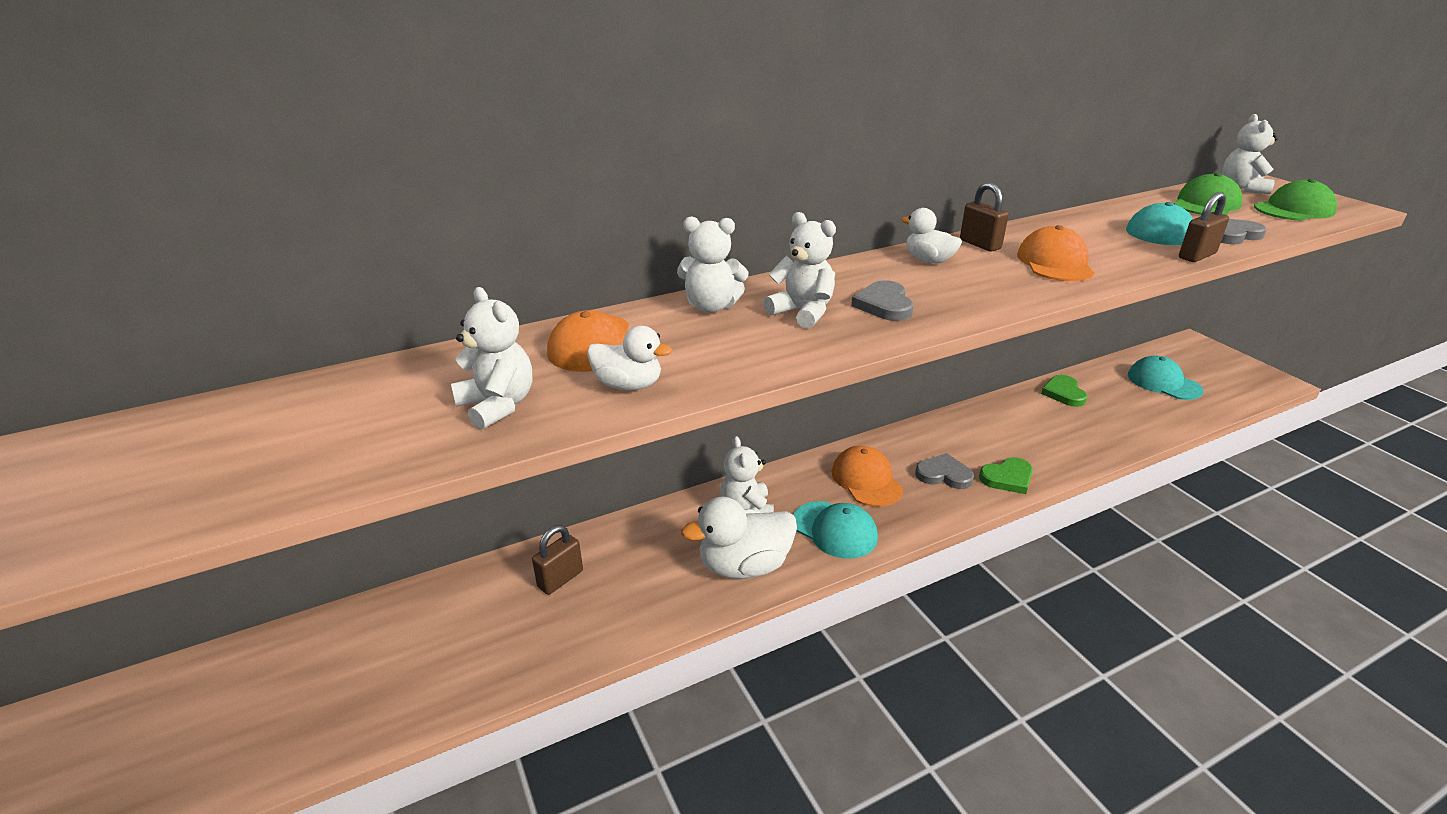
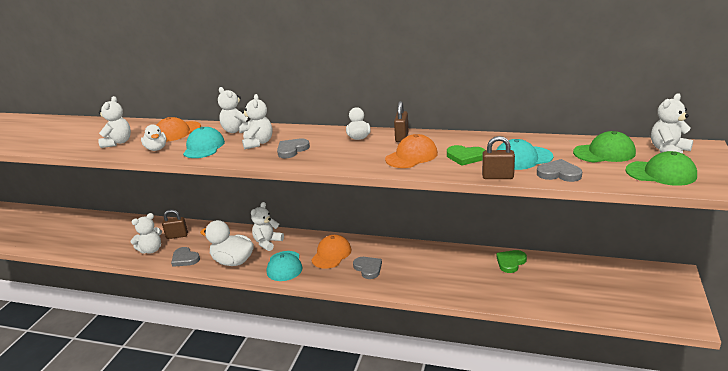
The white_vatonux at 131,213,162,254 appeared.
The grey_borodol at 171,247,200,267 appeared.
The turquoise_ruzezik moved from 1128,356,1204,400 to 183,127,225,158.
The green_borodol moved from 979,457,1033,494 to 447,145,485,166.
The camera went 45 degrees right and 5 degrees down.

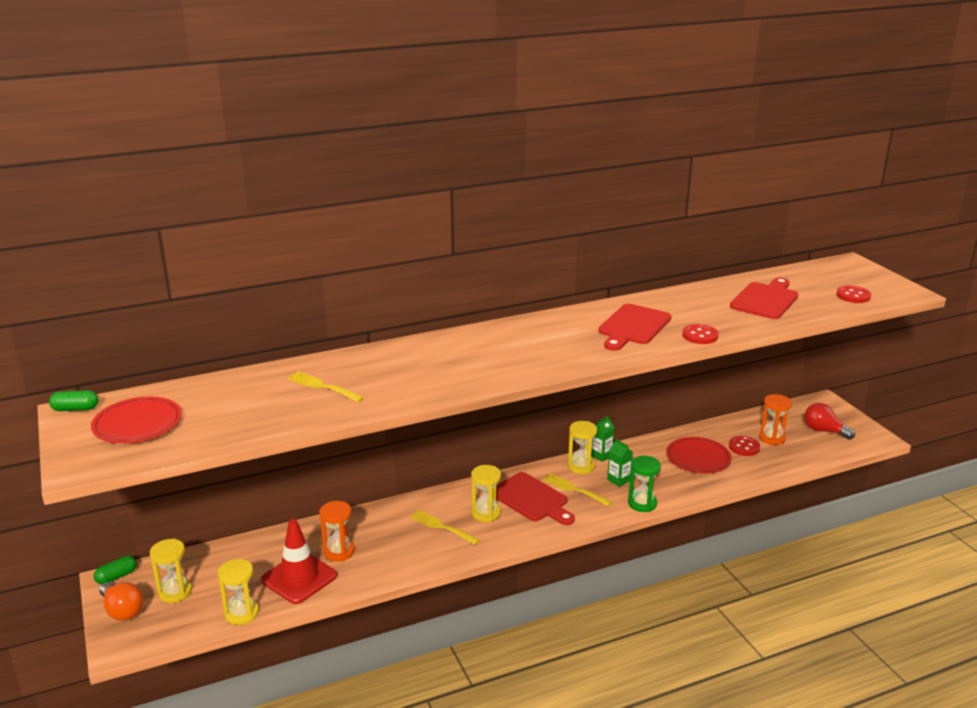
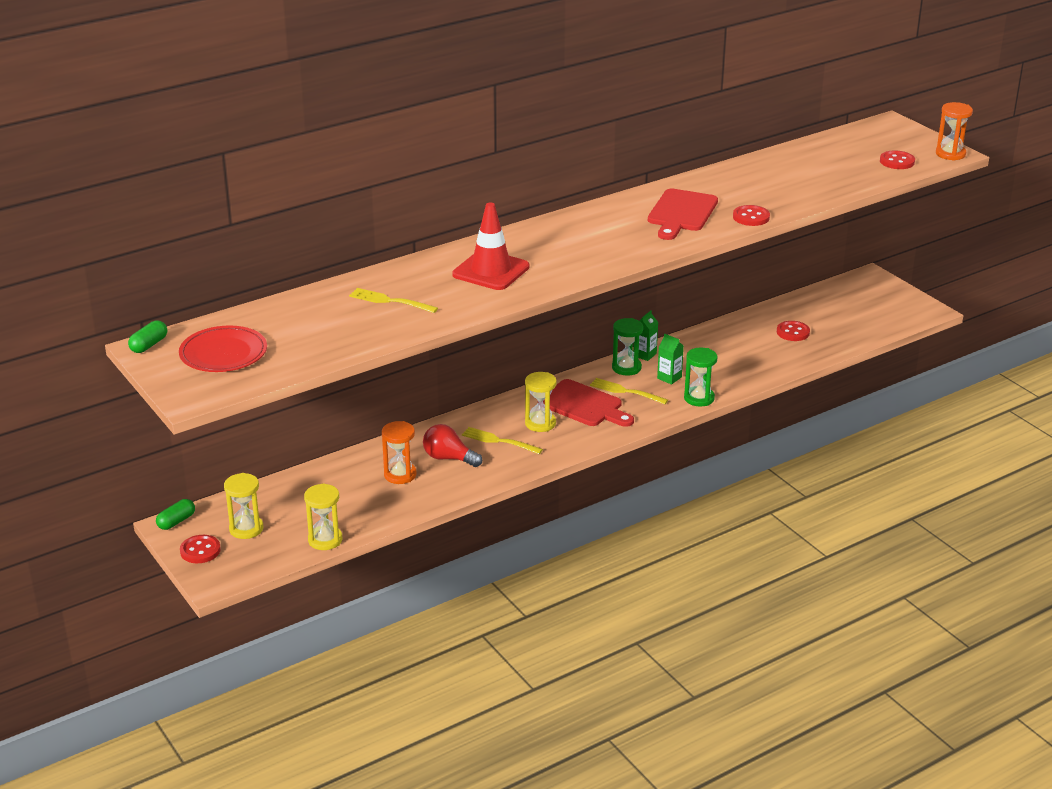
The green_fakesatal at 49,390,99,411 turned 45 degrees counterclockwise.
The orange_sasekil at 99,582,144,621 was replaced by the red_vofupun at 180,535,221,563.
The red_sasekil moved from 804,403,855,440 to 423,424,482,467.
The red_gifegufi moved from 261,519,337,604 to 452,202,530,290.
The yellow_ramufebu at 568,421,597,474 became the green_ramufebu at 612,318,643,376.
The orange_ramufebu moved from 759,394,792,445 to 936,102,973,161.
The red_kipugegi at 666,437,732,474 disappeared.
The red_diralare at 730,278,798,319 disappeared.
The camera went 10 degrees left and 5 degrees up.

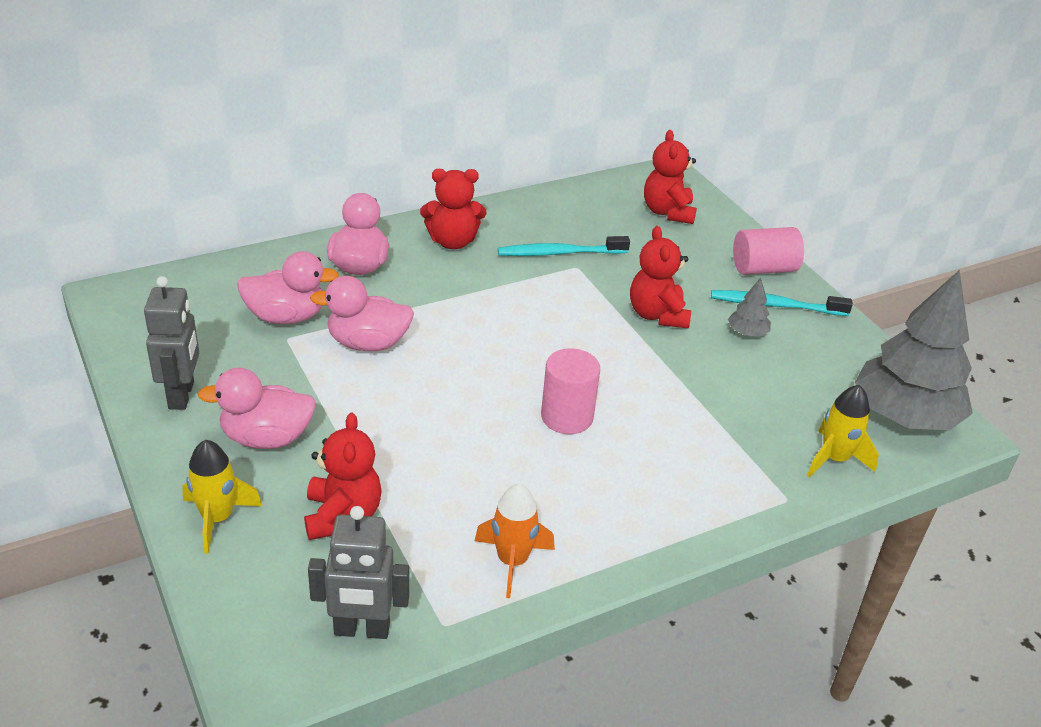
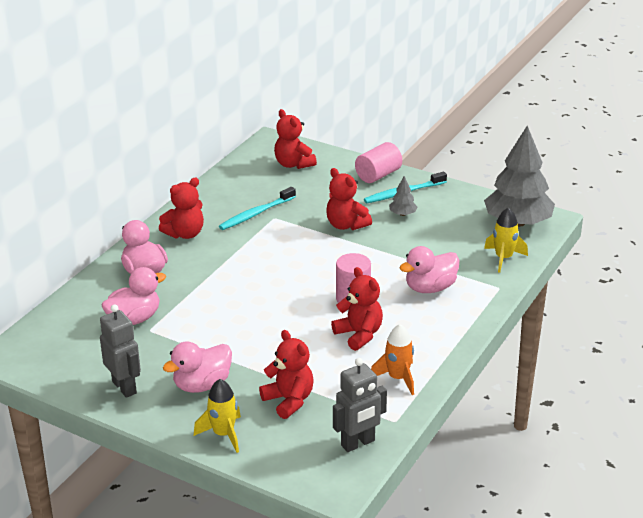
The red_vatonux at 331,267,383,351 appeared.
The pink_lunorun moved from 310,276,414,351 to 400,246,459,293.
The camera went 30 degrees left and 5 degrees down.

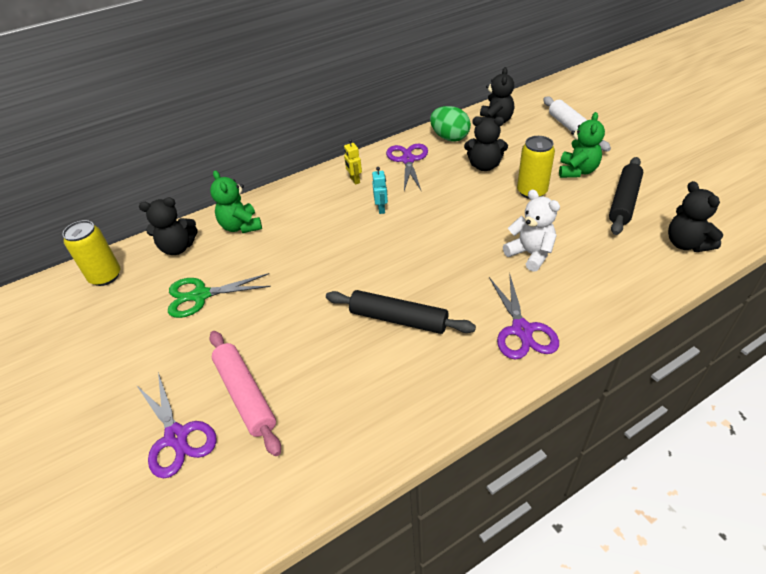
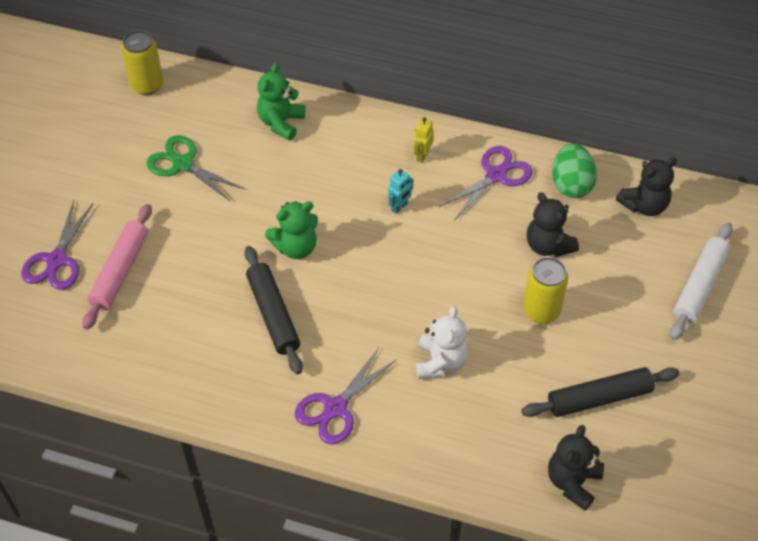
The green_vatonux moved from 559,112,605,178 to 265,201,318,259.
The black_vatonux at 139,197,197,255 disappeared.
The camera went 45 degrees right and 10 degrees up.

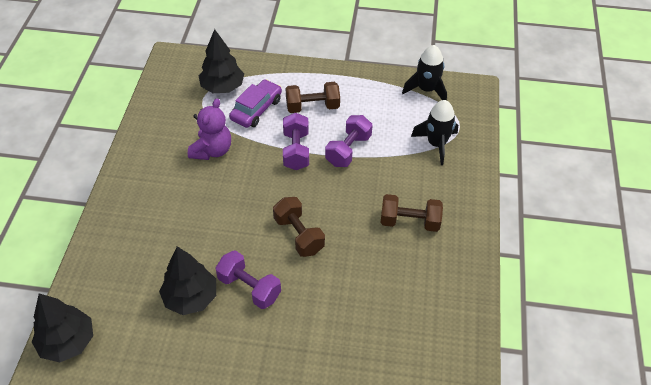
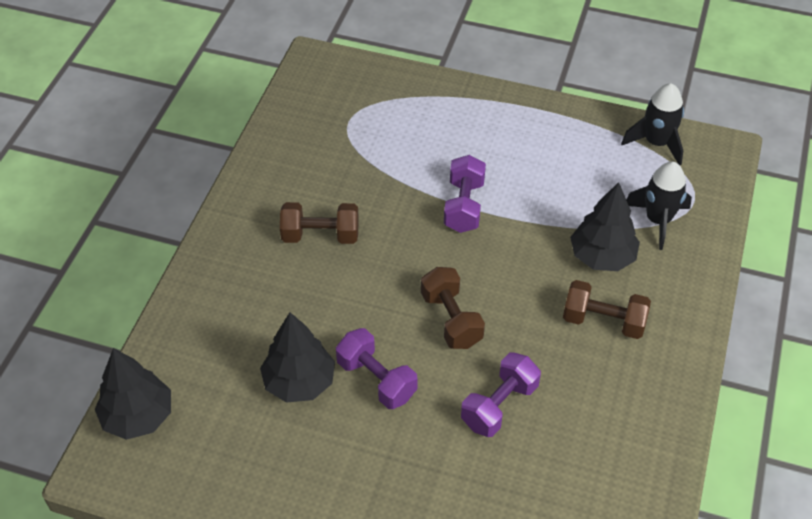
The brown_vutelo moved from 285,82,340,113 to 280,202,359,244.
The purple_vutelo moved from 325,115,373,167 to 461,352,541,437.
The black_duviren moved from 199,29,244,93 to 570,182,640,271.
The purple_vatonux at 188,98,231,160 disappeared.
The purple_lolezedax at 229,79,282,128 disappeared.
The camera went 10 degrees right and 0 degrees up.

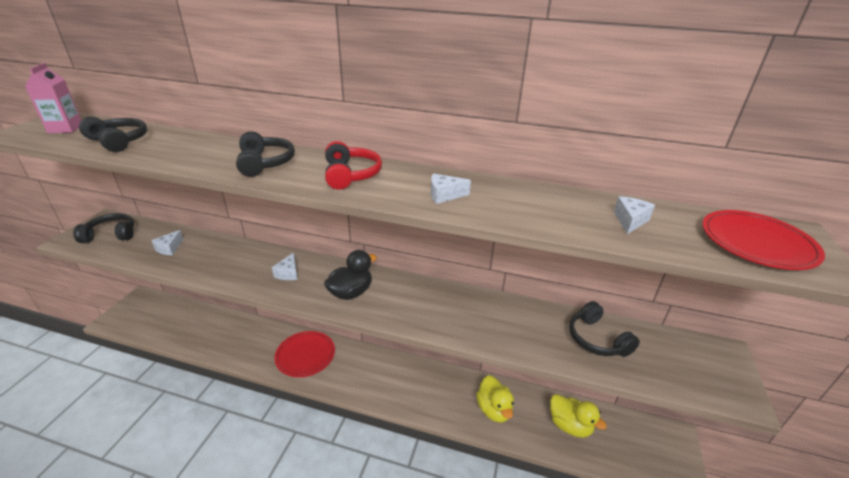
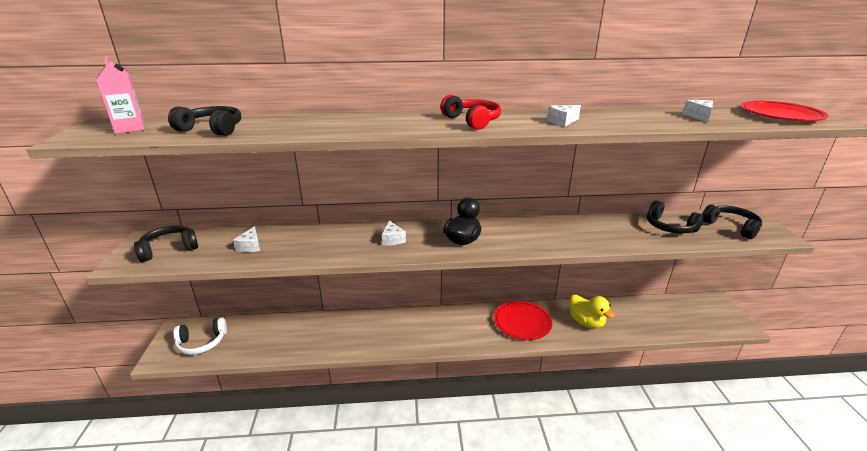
The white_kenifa at 173,317,227,355 appeared.
The red_kipugegi moved from 274,331,335,377 to 494,301,552,340.
The black_kenifa moved from 236,131,295,177 to 702,204,762,239.
The yellow_lunorun at 550,394,607,438 disappeared.
The camera went 20 degrees left and 5 degrees down.

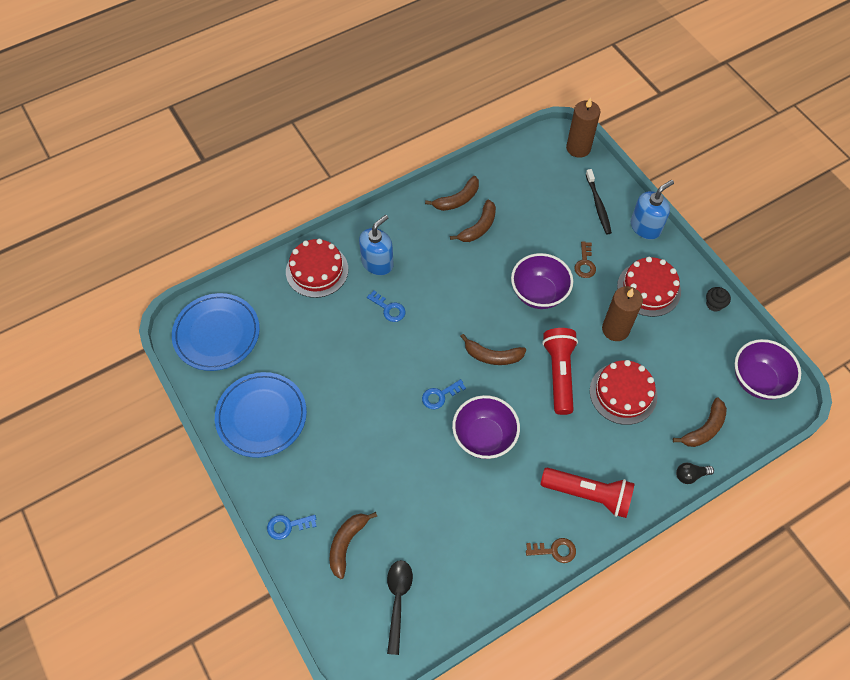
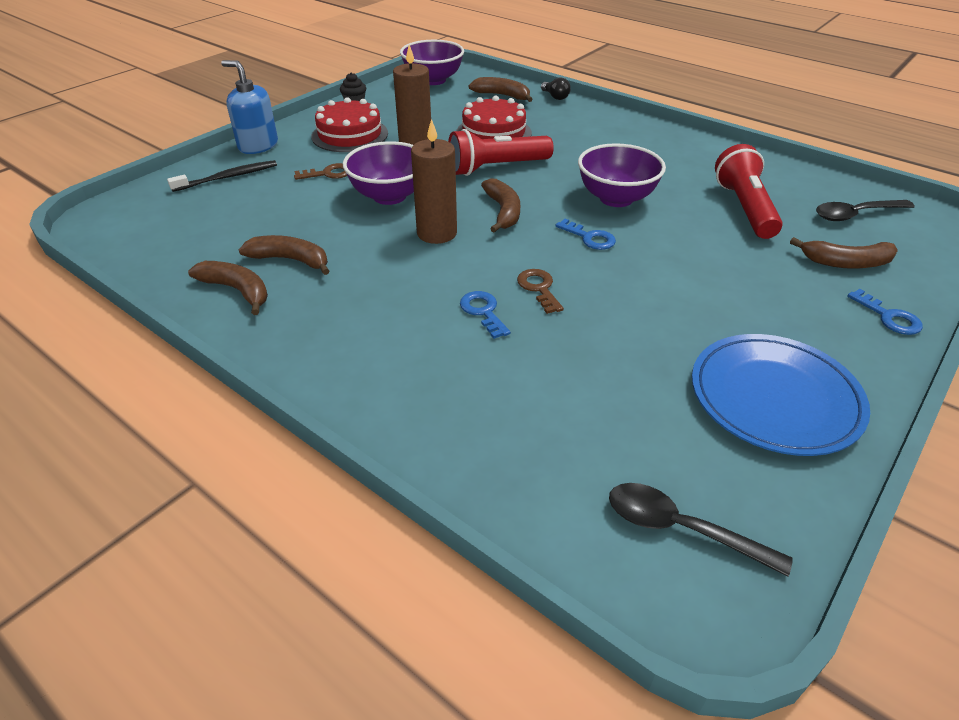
The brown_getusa moved from 566,97,601,158 to 411,119,457,244.
The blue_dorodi at 367,291,406,322 turned 45 degrees counterclockwise.
The brown_dorodi moved from 526,538,576,563 to 517,269,564,314.
The blue_kipugegi at 172,293,260,371 was replaced by the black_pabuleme at 609,483,793,577.
The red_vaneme moved from 540,467,635,518 to 715,144,783,239.
The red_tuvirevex at 286,239,348,298 disappeared.
The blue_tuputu at 359,215,394,275 disappeared.
The camera went 110 degrees left and 20 degrees down.

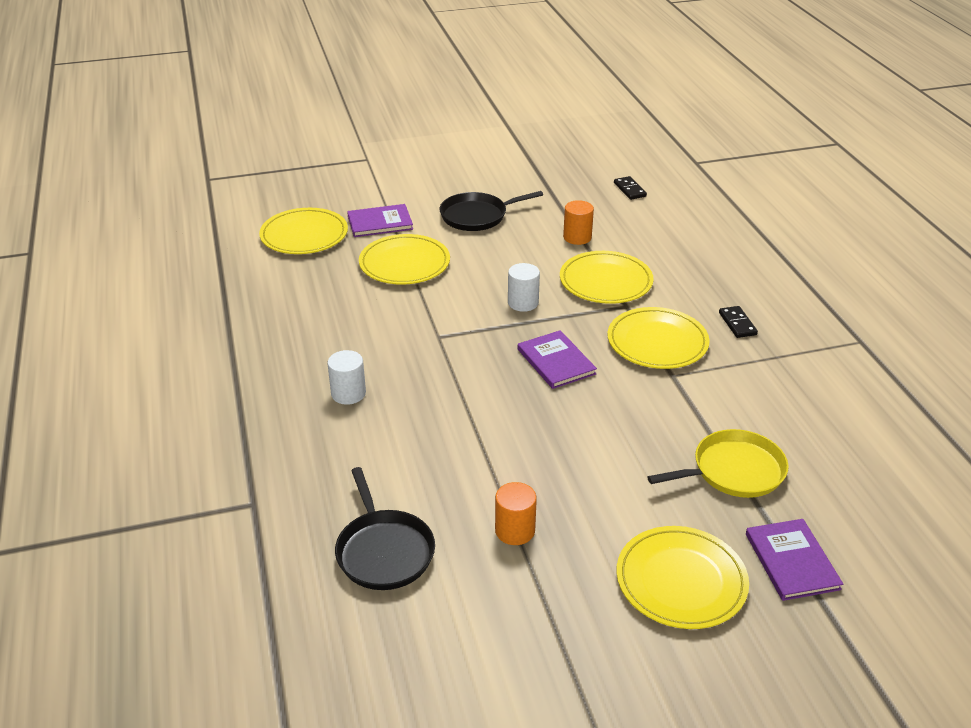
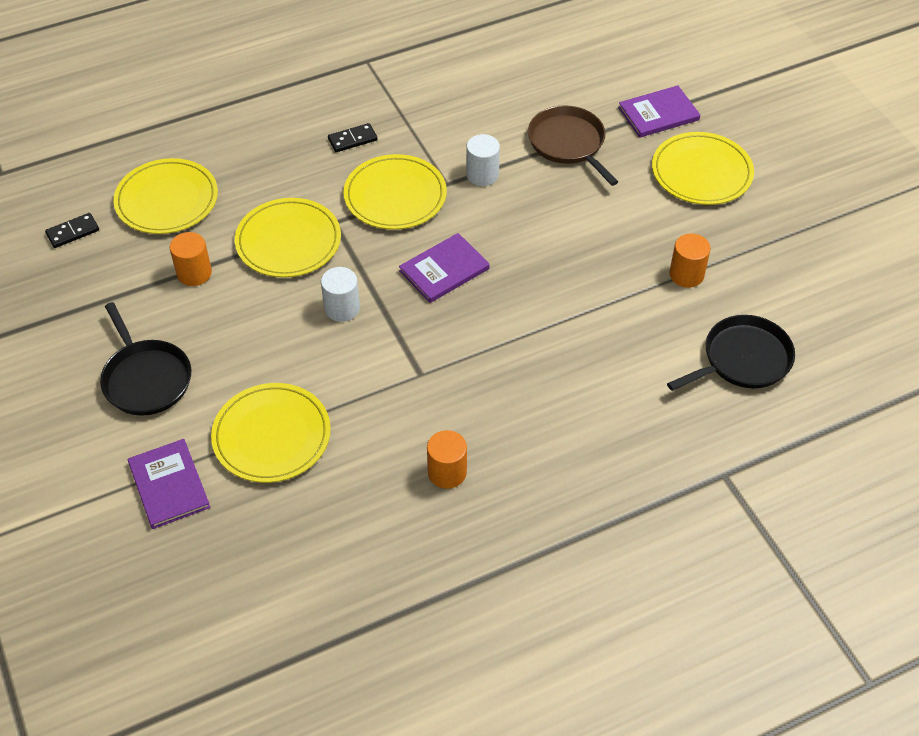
The yellow_kipugegi moved from 259,208,348,254 to 113,158,218,234.
The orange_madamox at 427,430,467,489 appeared.
The white_madamox moved from 327,350,366,405 to 466,134,500,186.
The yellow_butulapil at 647,429,789,498 became the brown_butulapil at 528,105,618,186.
The camera went 100 degrees left and 15 degrees up.

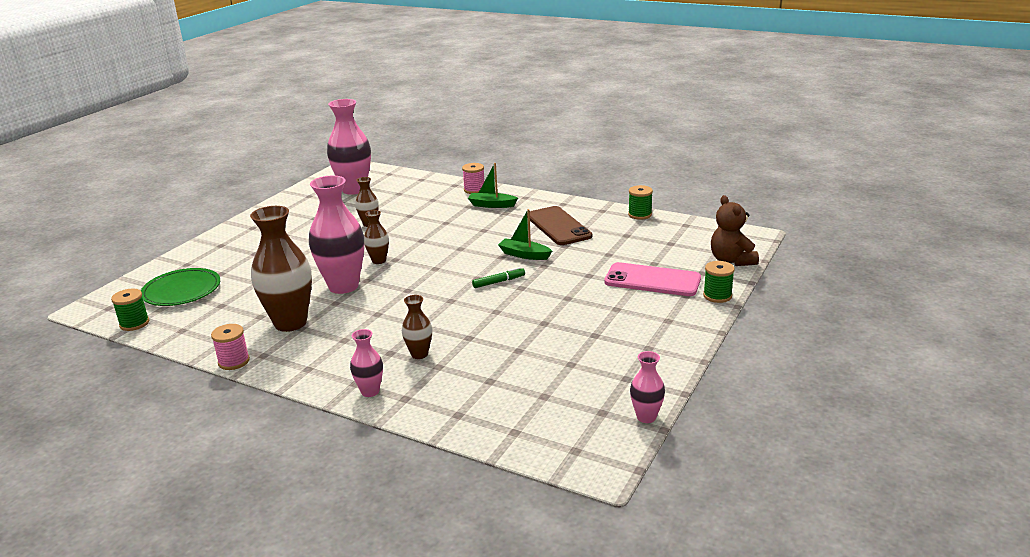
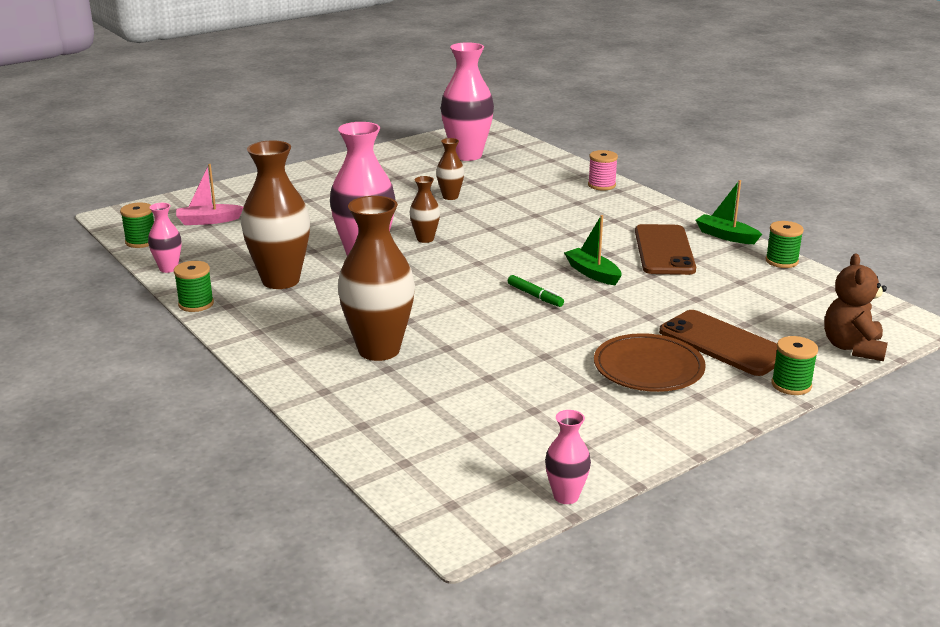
The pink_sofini moved from 350,329,383,397 to 148,203,181,273.
The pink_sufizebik at 211,324,250,370 became the green_sufizebik at 174,261,214,312.
The green_kipugegi at 141,268,220,306 was replaced by the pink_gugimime at 176,164,243,225.
The brown_sofini at 402,295,432,359 changed to 2.04 times the size.
The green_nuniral at 472,267,525,288 turned 45 degrees clockwise.
The brown_kipugegi at 594,333,706,392 appeared.
The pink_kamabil at 604,262,701,296 became the brown_kamabil at 659,310,777,376.
The green_gugimime moved from 468,163,518,208 to 696,180,762,244.
The camera went 25 degrees right and 0 degrees up.

